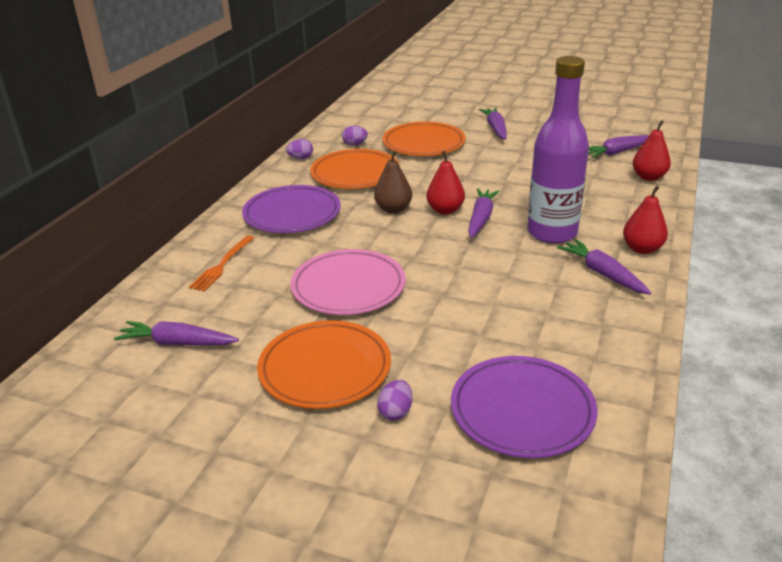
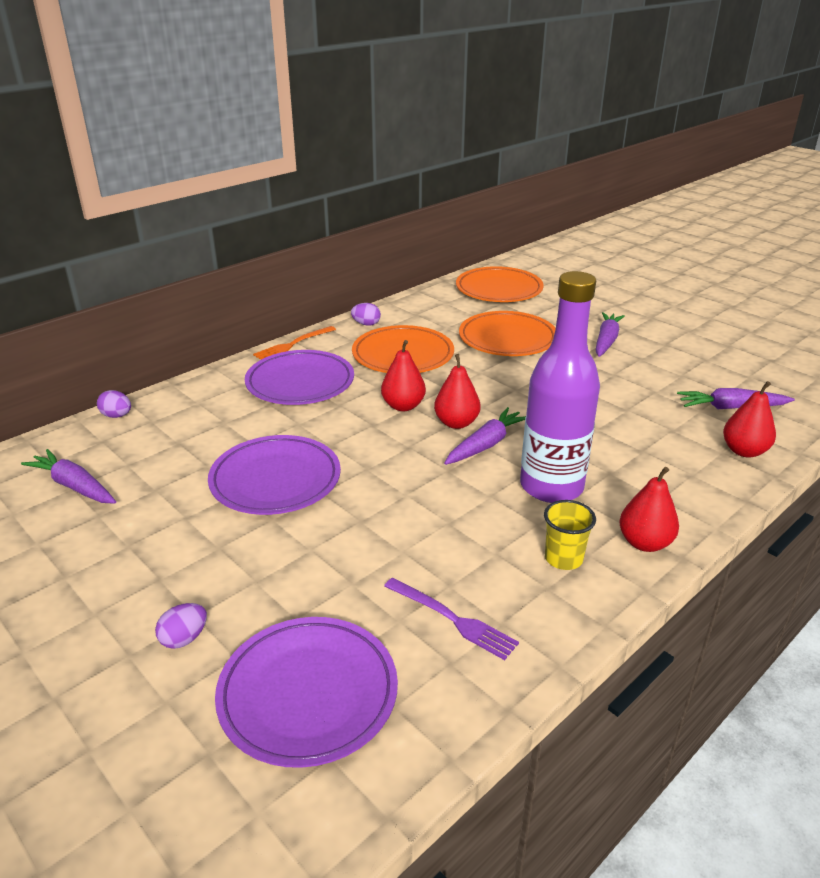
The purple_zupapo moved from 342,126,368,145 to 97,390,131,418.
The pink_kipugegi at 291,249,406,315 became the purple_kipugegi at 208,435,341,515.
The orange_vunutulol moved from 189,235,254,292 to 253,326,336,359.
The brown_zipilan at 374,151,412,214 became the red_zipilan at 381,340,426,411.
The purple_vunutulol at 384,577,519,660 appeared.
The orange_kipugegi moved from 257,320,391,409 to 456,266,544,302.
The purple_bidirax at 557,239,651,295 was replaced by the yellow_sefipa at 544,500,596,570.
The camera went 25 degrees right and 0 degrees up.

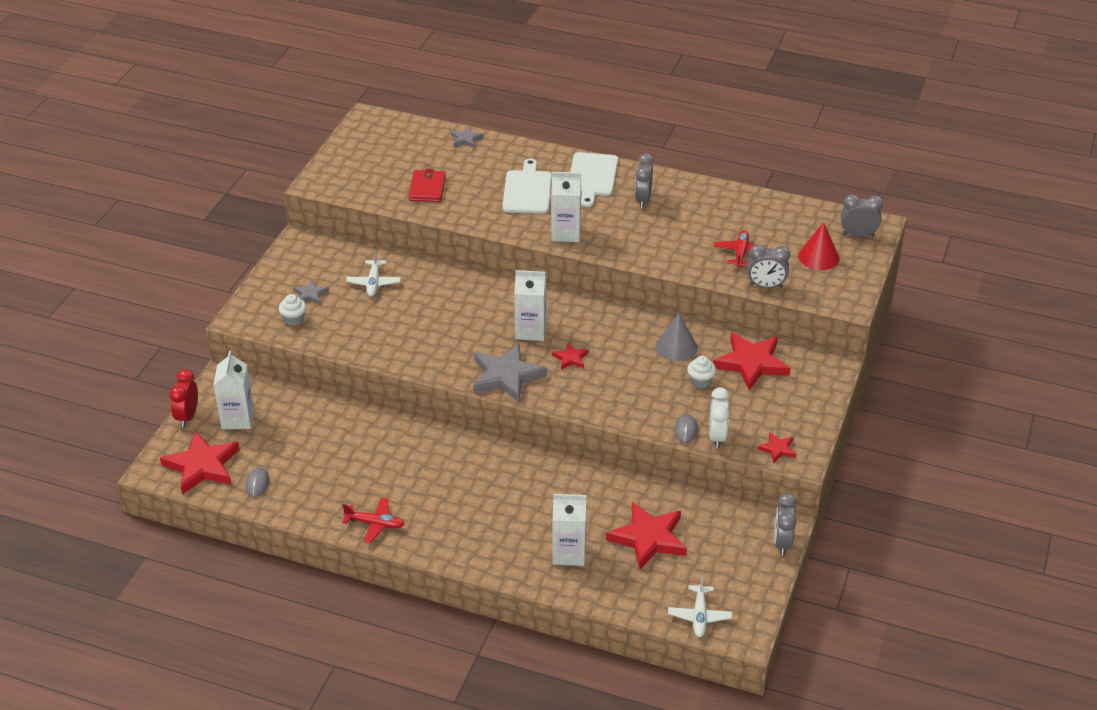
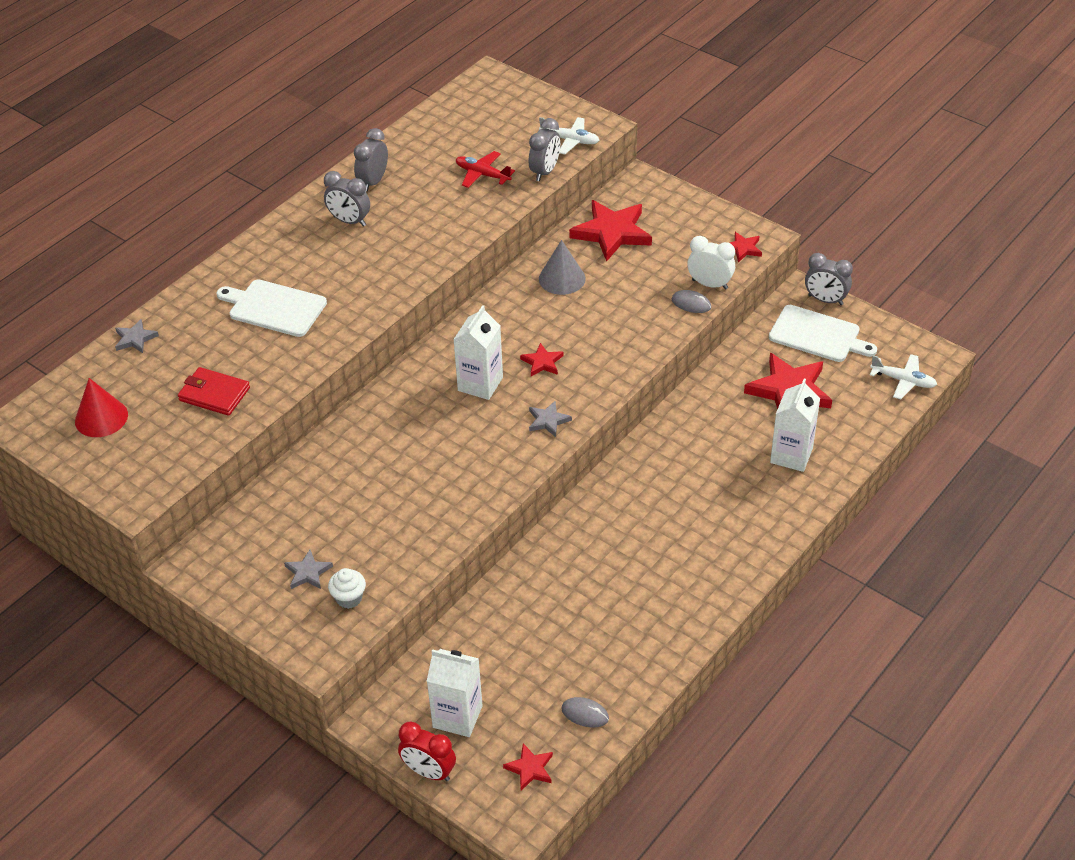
The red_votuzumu moved from 798,222,839,270 to 75,378,128,437.
The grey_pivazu moved from 841,194,883,237 to 354,128,388,192.
The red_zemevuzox at 160,431,240,494 changed to 0.49 times the size.
The grey_zemevuzox at 473,343,547,402 changed to 0.49 times the size.
The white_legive moved from 346,250,401,297 to 539,117,600,154.
The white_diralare moved from 570,152,618,207 to 769,305,877,362.
The red_legive at 342,498,405,543 disappeared.
The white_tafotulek at 551,172,581,242 disappeared.
The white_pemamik at 687,356,716,389 disappeared.
The camera went 70 degrees left and 5 degrees up.

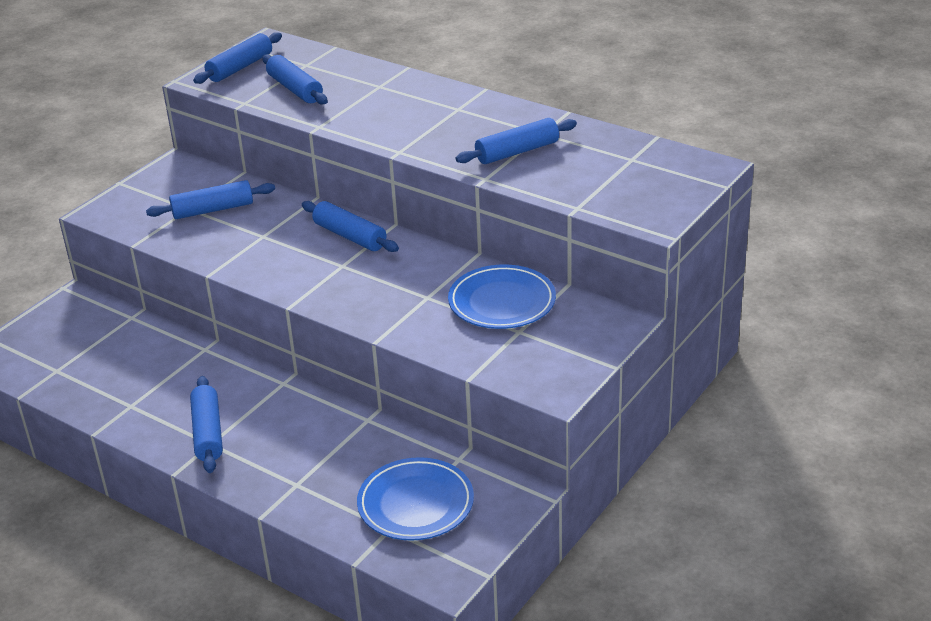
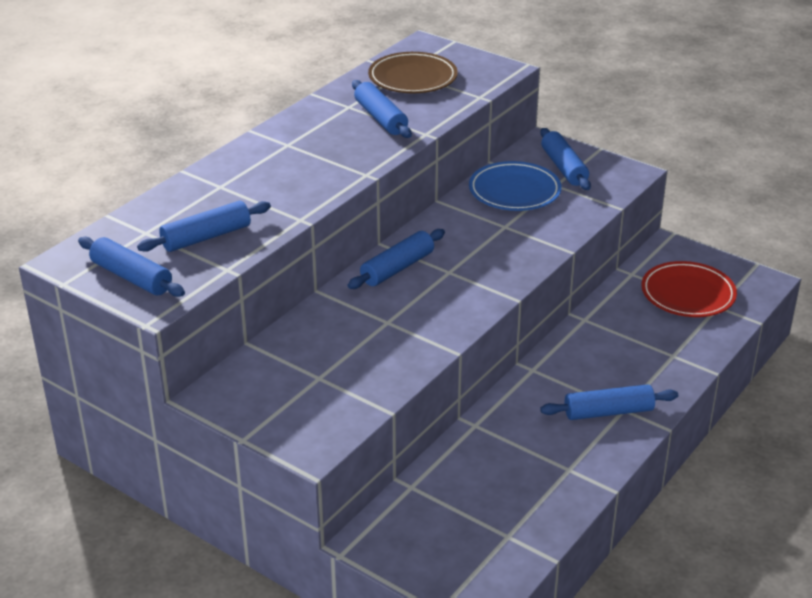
The brown_kipugegi at 368,52,458,93 appeared.
The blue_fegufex moved from 146,180,275,219 to 540,128,591,190.
The blue_kipugegi at 357,457,474,541 became the red_kipugegi at 641,261,737,317.
The camera went 90 degrees left and 0 degrees up.

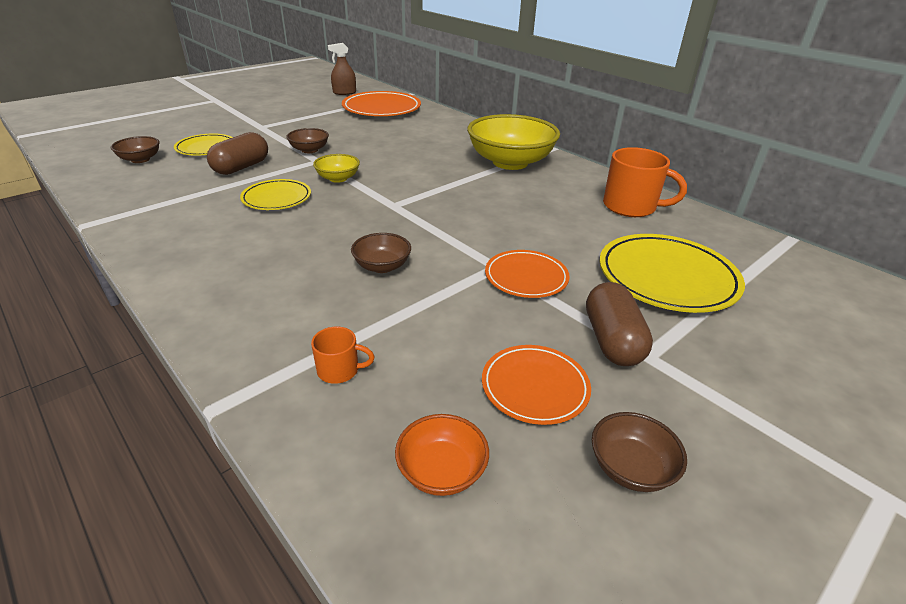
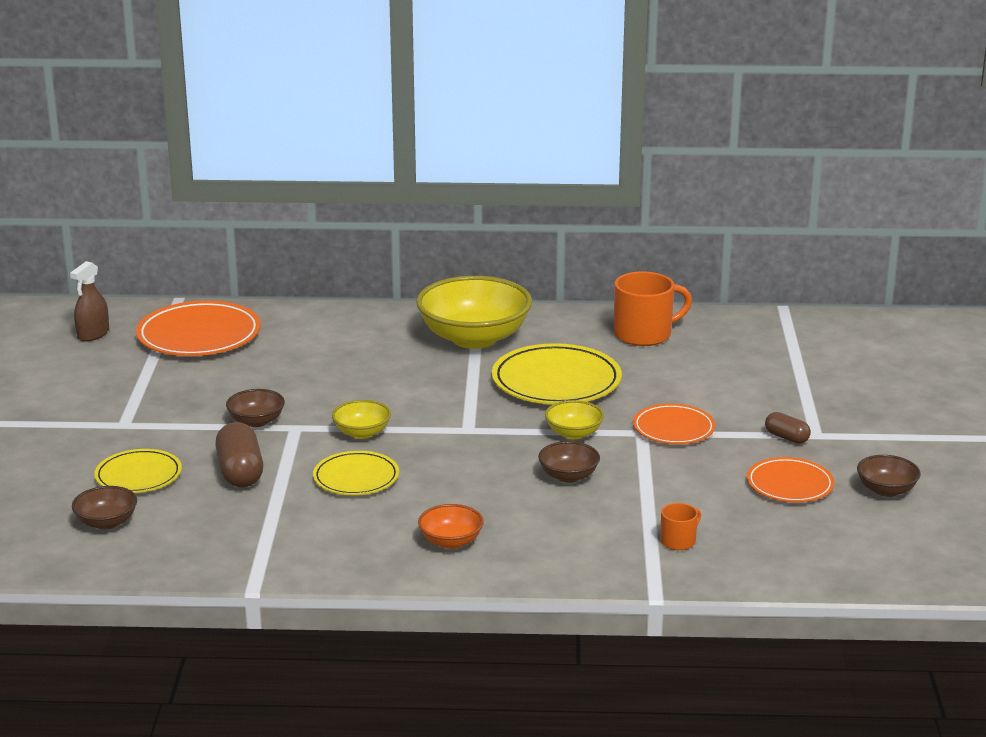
The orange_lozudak moved from 395,414,489,496 to 418,504,484,549.
The yellow_kipugegi moved from 599,234,745,313 to 492,343,622,404.
The yellow_lozudak at 545,400,604,439 appeared.
The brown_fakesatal at 586,282,653,366 changed to 0.57 times the size.
The camera went 45 degrees left and 10 degrees down.

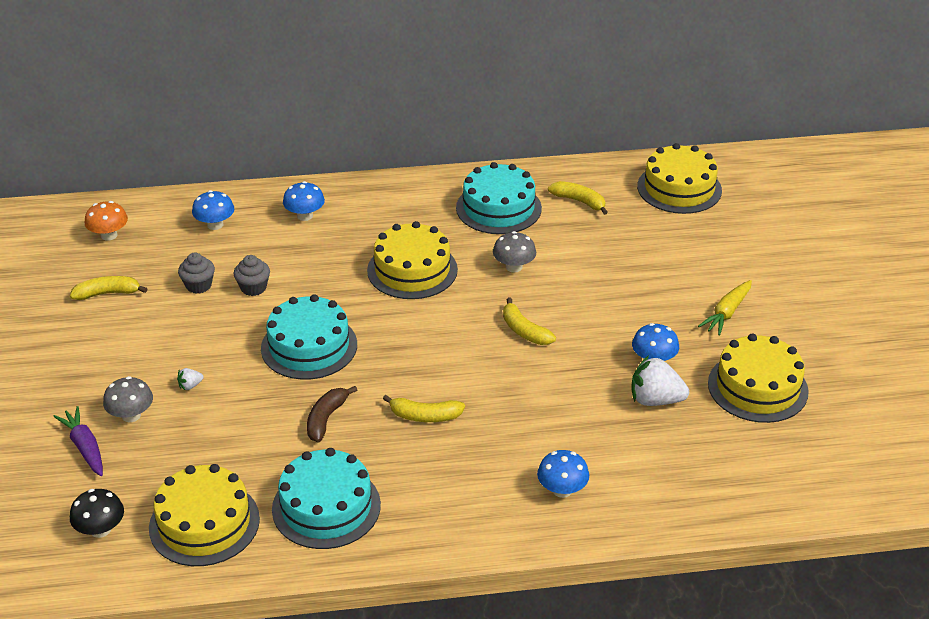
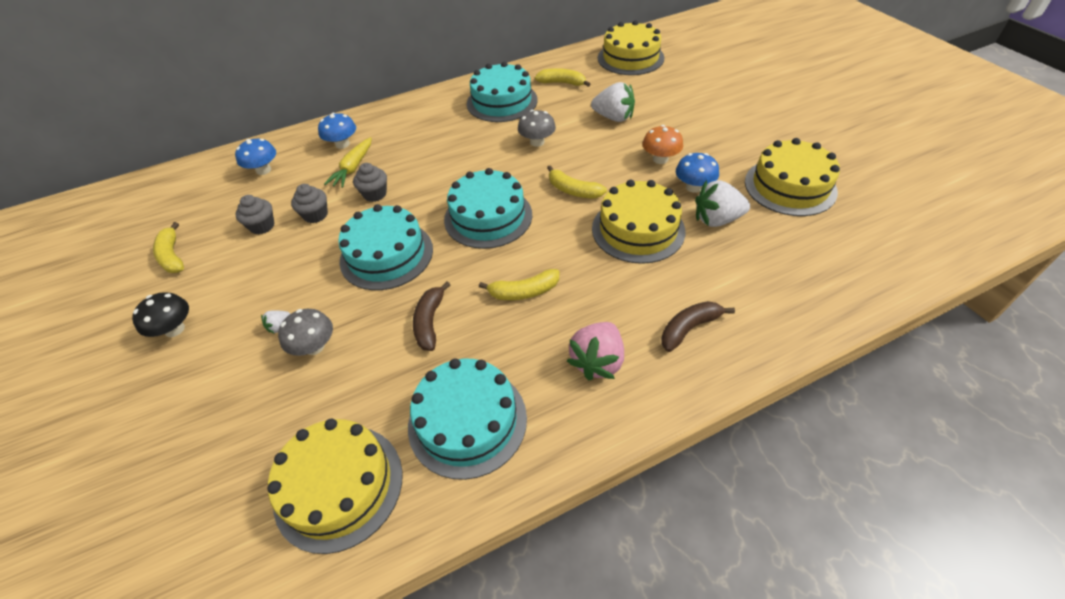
The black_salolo moved from 70,489,124,538 to 132,292,189,337.
The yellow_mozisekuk at 70,276,147,300 turned 90 degrees counterclockwise.
The grey_salolo moved from 103,376,153,422 to 278,309,333,356.
The yellow_bidirax moved from 698,280,752,336 to 324,137,372,188.
The grey_pemamik at 353,163,387,202 appeared.
The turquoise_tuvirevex at 444,168,532,249 appeared.
The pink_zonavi at 567,322,624,381 appeared.
The white_zonavi at 591,82,635,122 appeared.
The yellow_tuvirevex moved from 367,221,458,299 to 592,180,685,264.
The orange_salolo moved from 85,201,128,241 to 642,125,683,164.
The blue_salolo at 537,450,589,498 was replaced by the brown_mozisekuk at 661,301,735,352.
The purple_bidirax at 53,406,103,476 disappeared.
The camera went 15 degrees left and 10 degrees up.

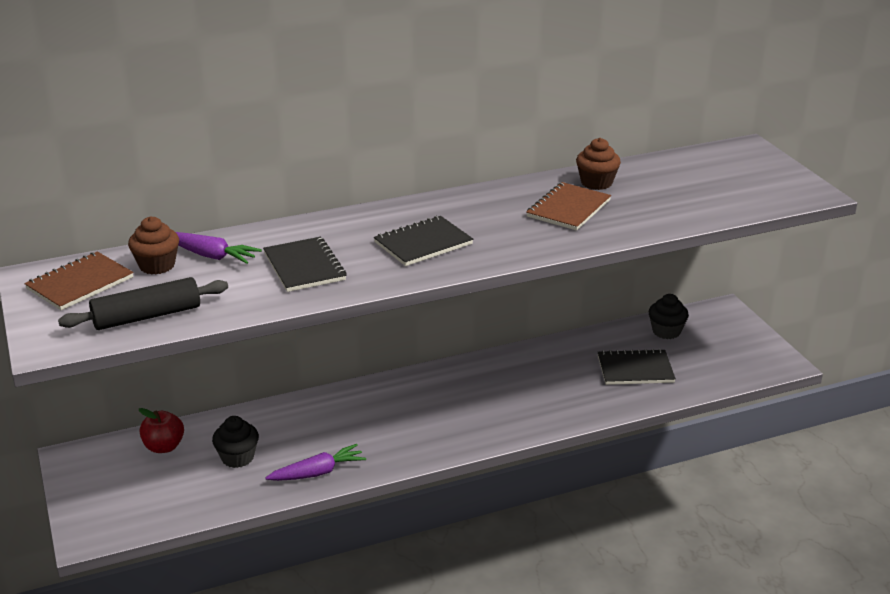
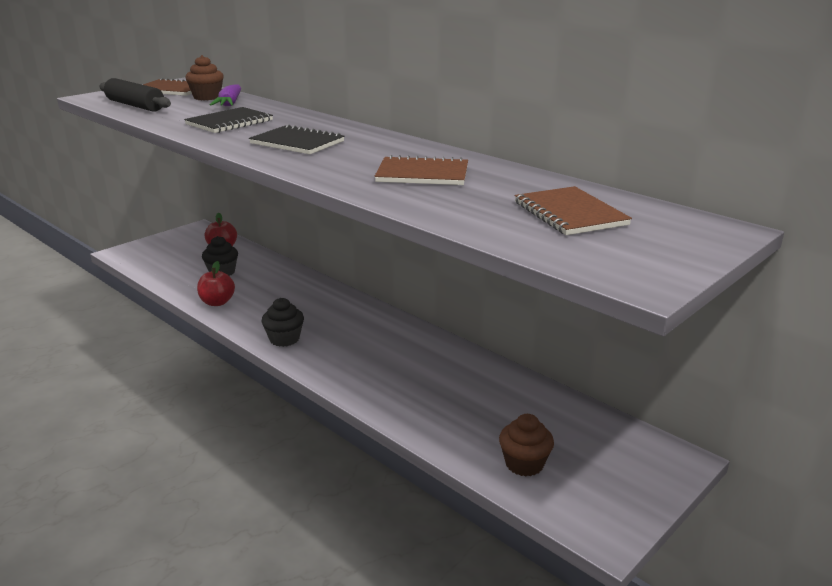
The purple_bidirax at 265,444,366,481 was replaced by the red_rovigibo at 197,261,235,306.
The black_pemamik moved from 649,294,689,339 to 261,298,304,347.
The brown_pemamik moved from 576,138,621,190 to 499,414,554,476.
The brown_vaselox at 515,186,632,235 appeared.
The black_vaselox at 598,349,676,385 disappeared.
The camera went 65 degrees right and 5 degrees down.

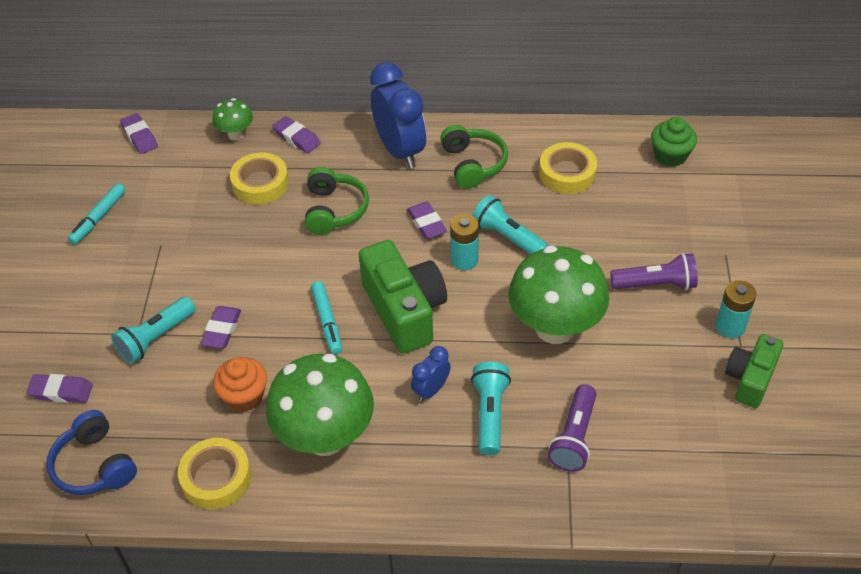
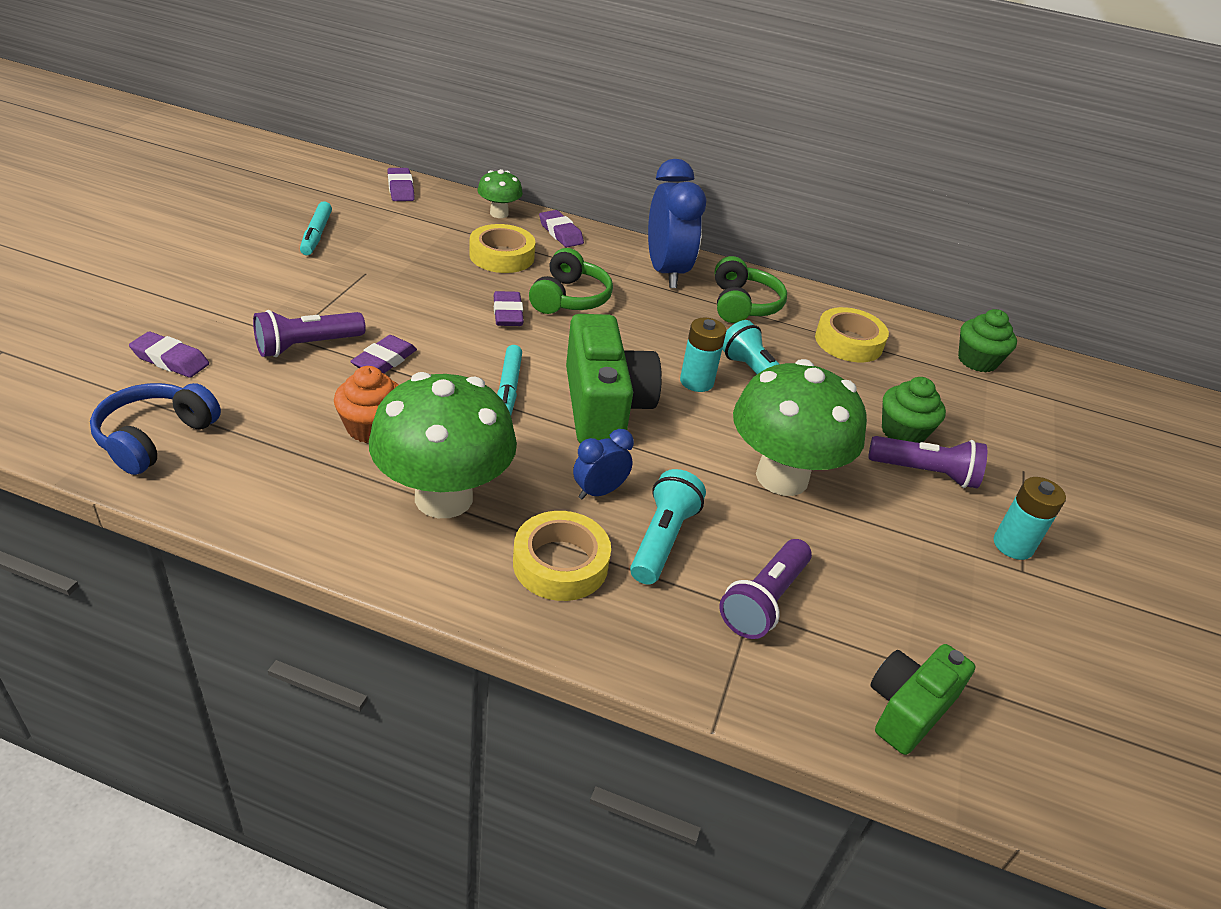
The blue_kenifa at 47,410,137,495 turned 45 degrees clockwise.
The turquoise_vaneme at 111,297,196,364 became the purple_vaneme at 253,310,366,357.
The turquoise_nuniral at 68,183,126,245 turned 45 degrees counterclockwise.
The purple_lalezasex moved from 407,202,447,239 to 494,291,524,326.
The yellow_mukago moved from 178,438,252,509 to 513,511,611,601.
The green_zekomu moved from 725,334,783,408 to 870,644,975,755.
The green_pemamik at 882,377,946,443 appeared.
The camera went 10 degrees right and 10 degrees down.

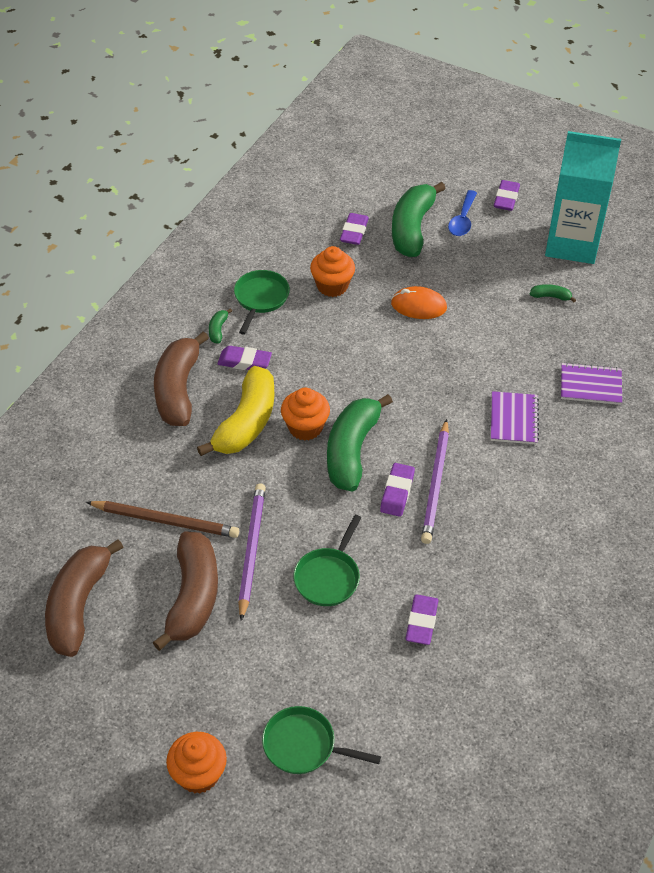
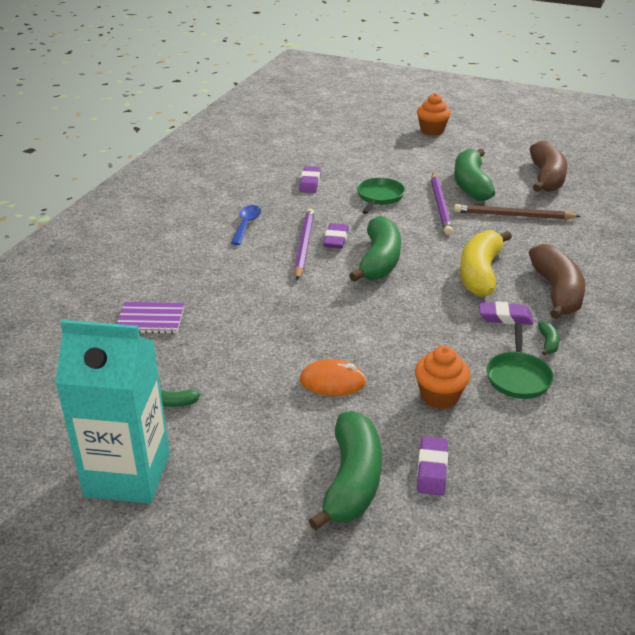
The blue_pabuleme moved from 448,190,477,236 to 231,205,261,245.
The brown_mozisekuk at 152,532,218,651 became the green_mozisekuk at 454,149,495,201.
The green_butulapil at 262,706,381,774 disappeared.
The orange_pemamik at 281,388,330,441 disappeared.
The purple_vaselox at 491,391,539,444 disappeared.
The purple_lalezasex at 494,180,520,211 disappeared.
The camera went 175 degrees right and 15 degrees down.

